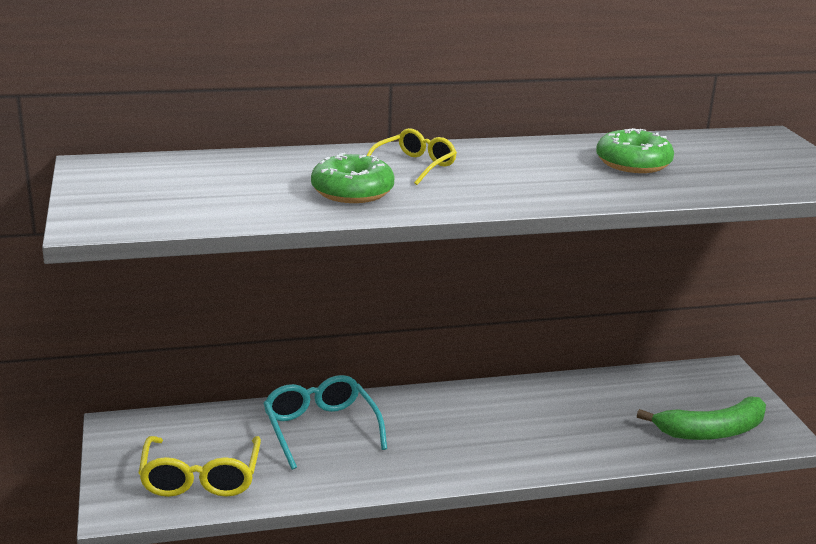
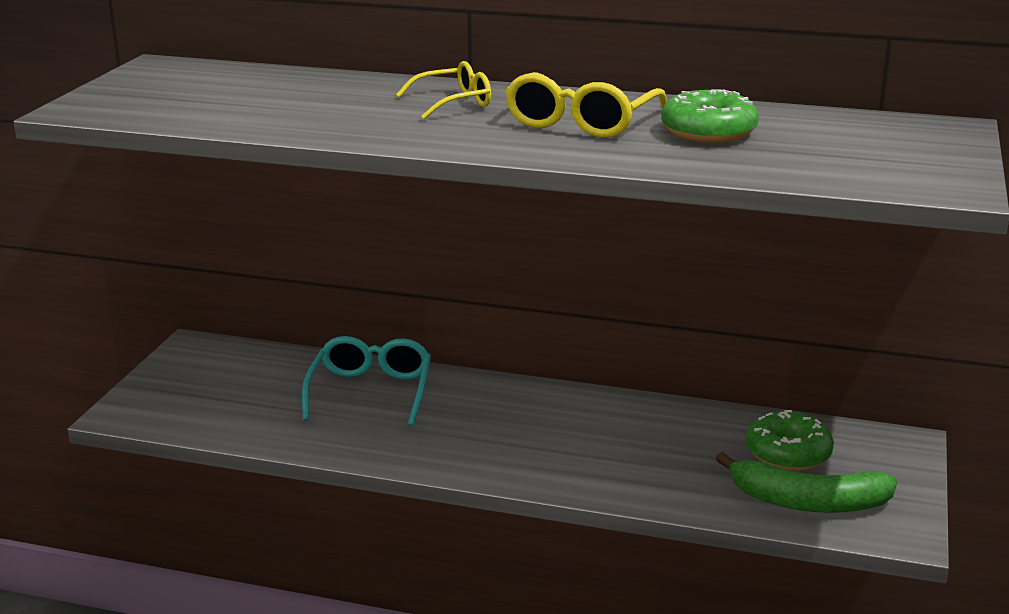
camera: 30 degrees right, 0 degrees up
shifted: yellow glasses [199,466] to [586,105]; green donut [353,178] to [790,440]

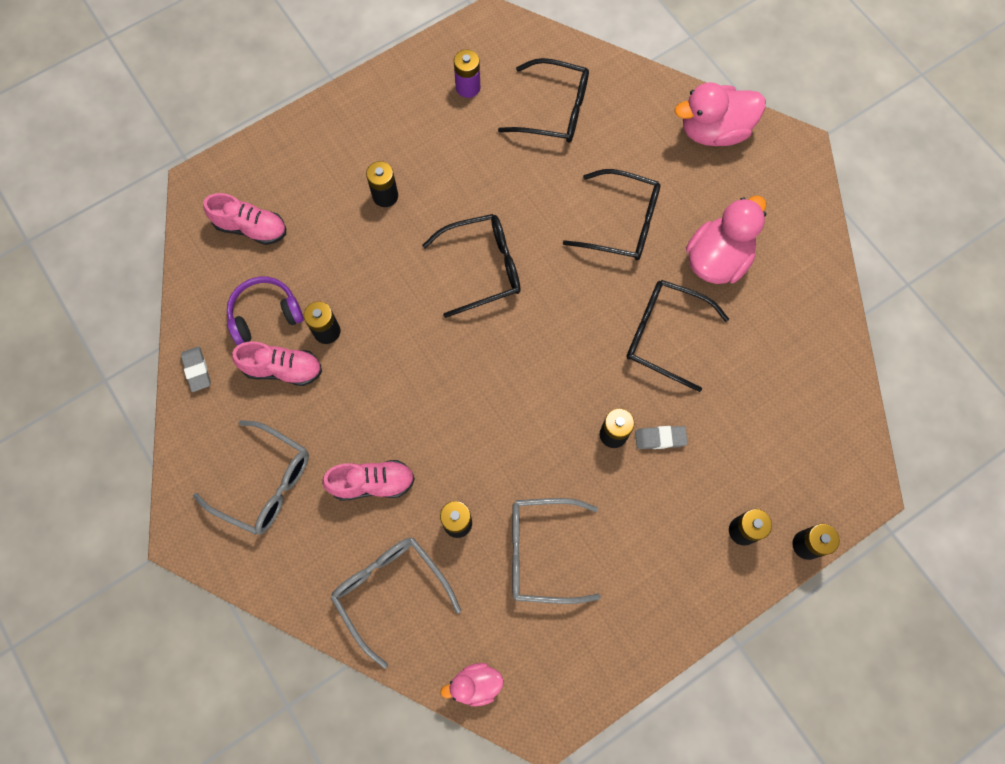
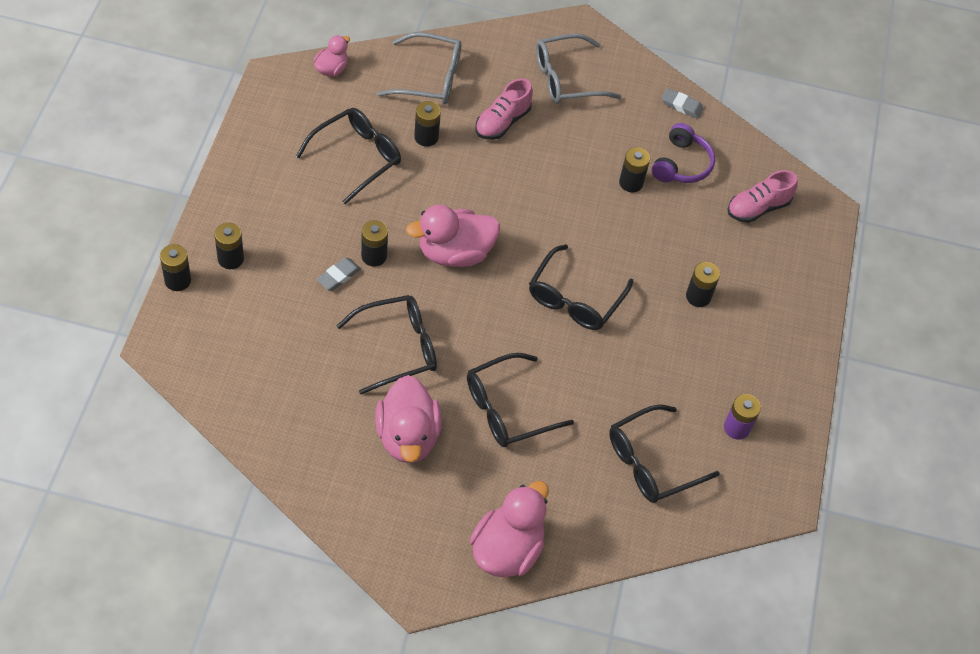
camera: 130 degrees right, 15 degrees down
gone: pink shoe [277,363]
new: pink duck [453,236]
repainted: grey glasses [556,551] to black glasses [348,156]

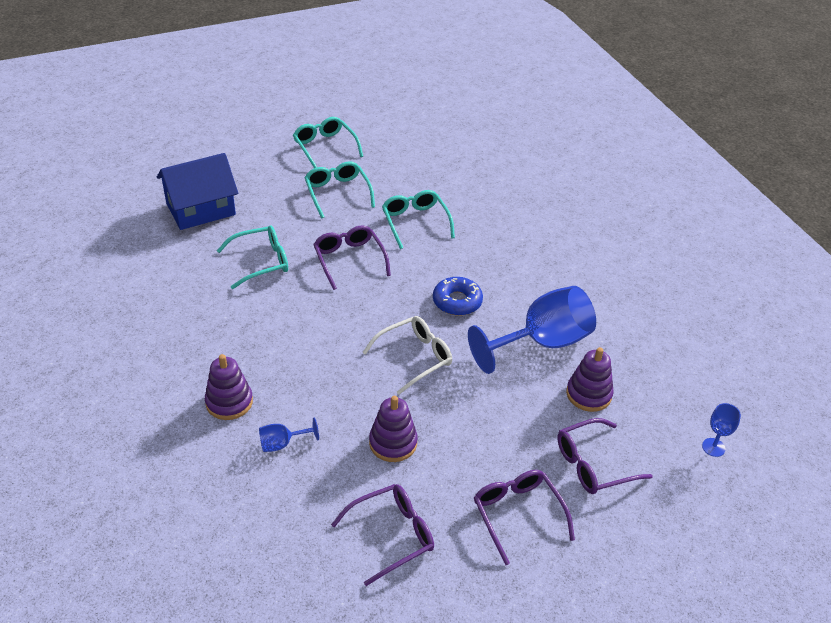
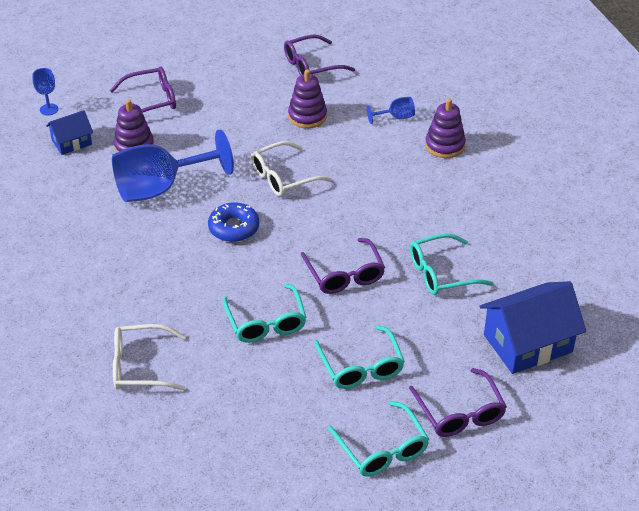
camera: 175 degrees left, 0 degrees up
new: blue house [69,132]; white glasses [149,357]
shifted: purple glasses [524,517] to [458,402]

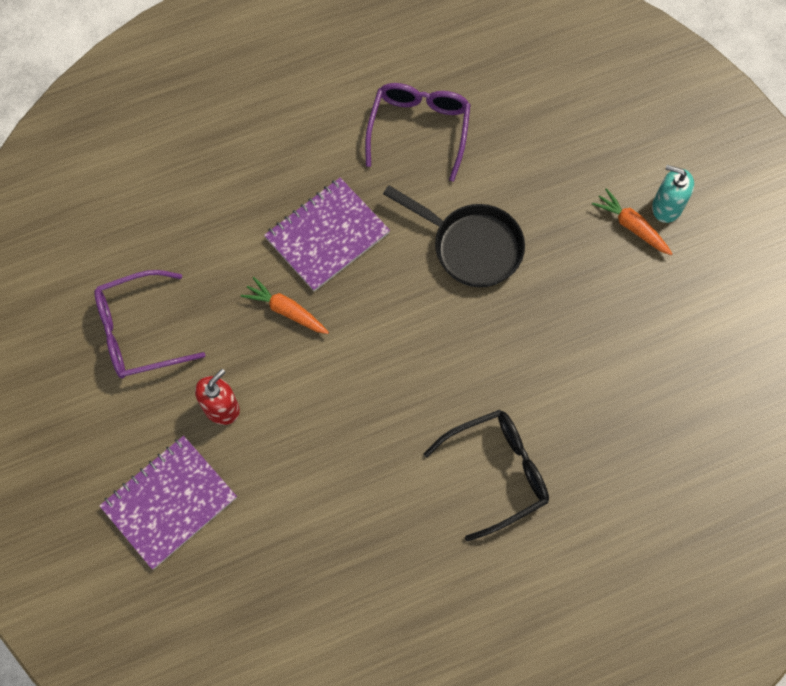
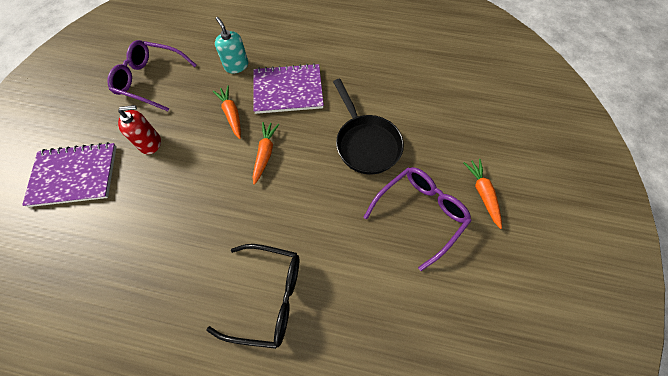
camera: 35 degrees right, 5 degrees down
new: orange carrot [266,153]
shifted: purple glasses [418,132] to [417,219]; turquoise soap dispenser [673,194] to [231,45]

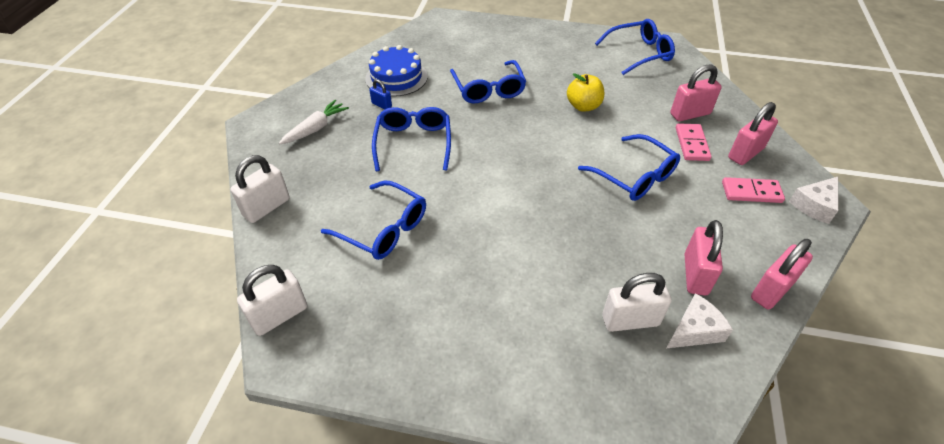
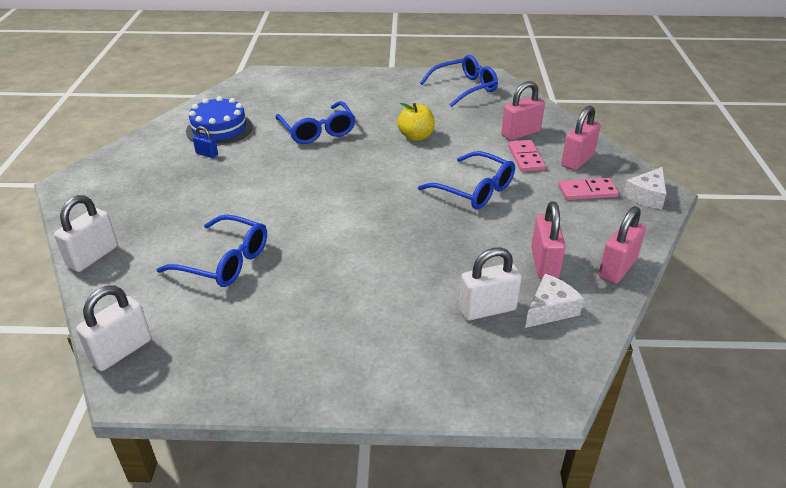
camera: 10 degrees left, 10 degrees down
gone: white carrot [314,122]; blue glasses [411,139]

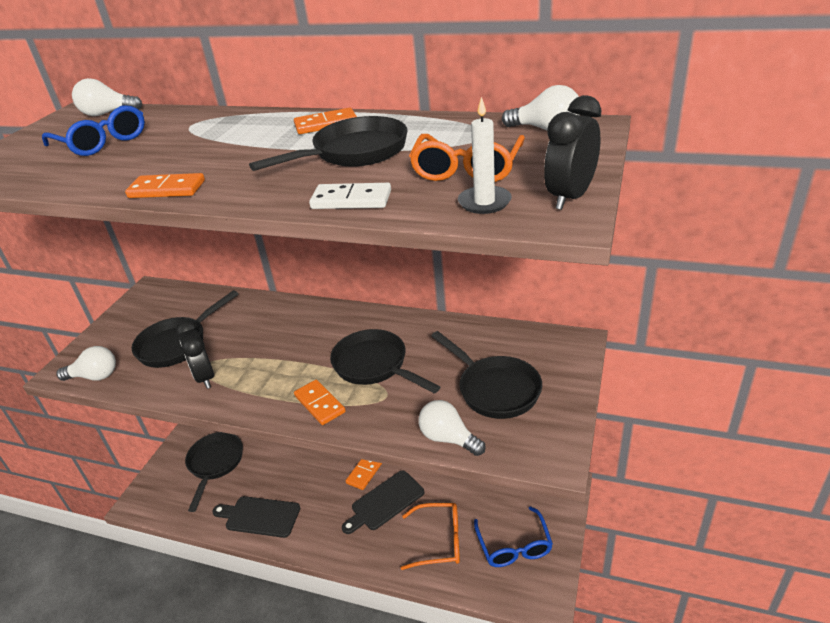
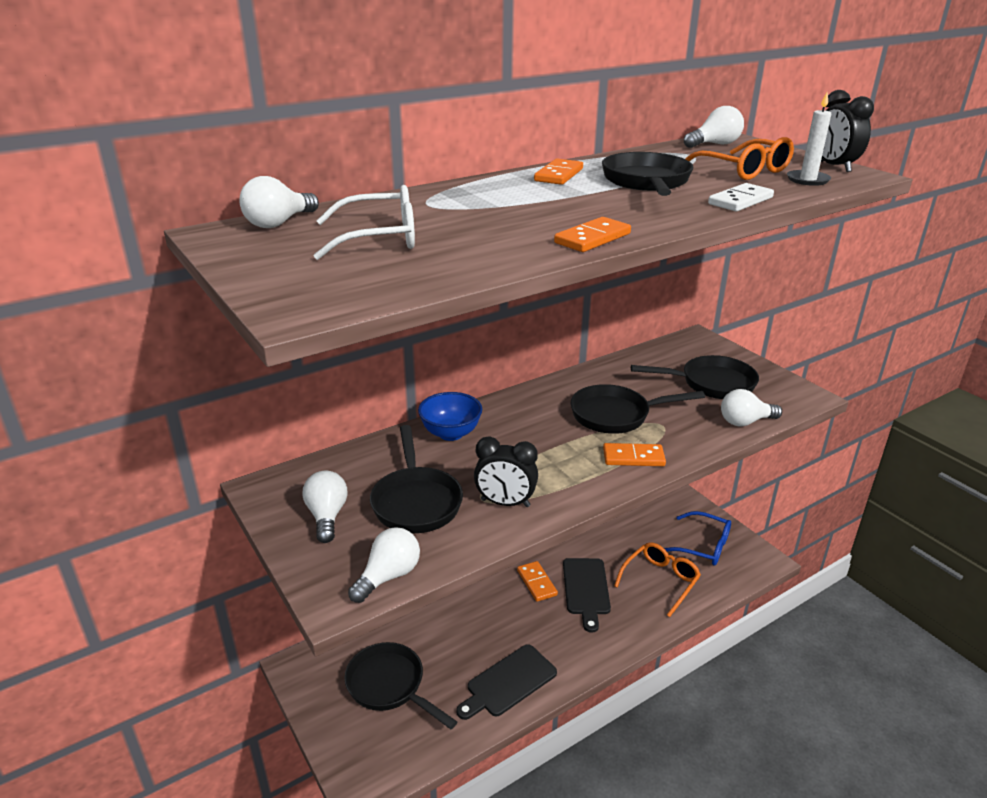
camera: 55 degrees left, 5 degrees down
new: white light bulb [325,507]; blue bowl [450,416]
repainted: blue glasses [93,130] to white glasses [364,222]

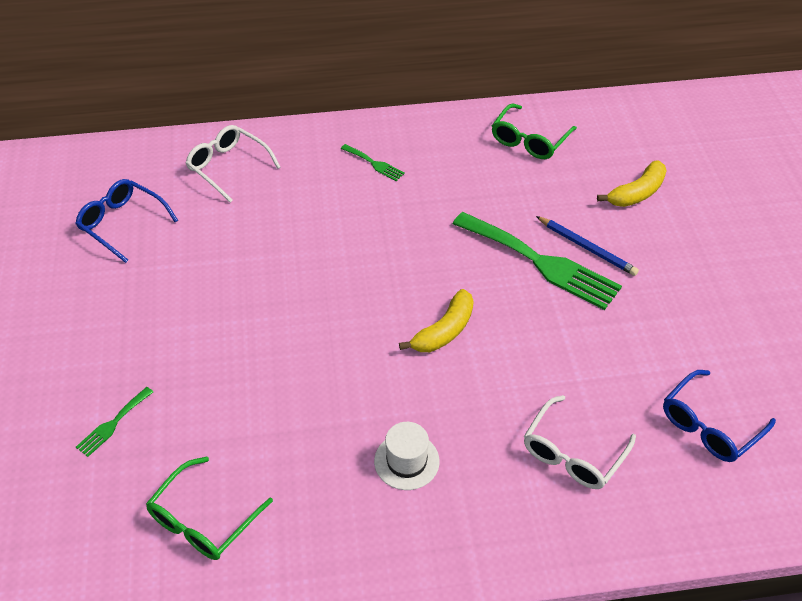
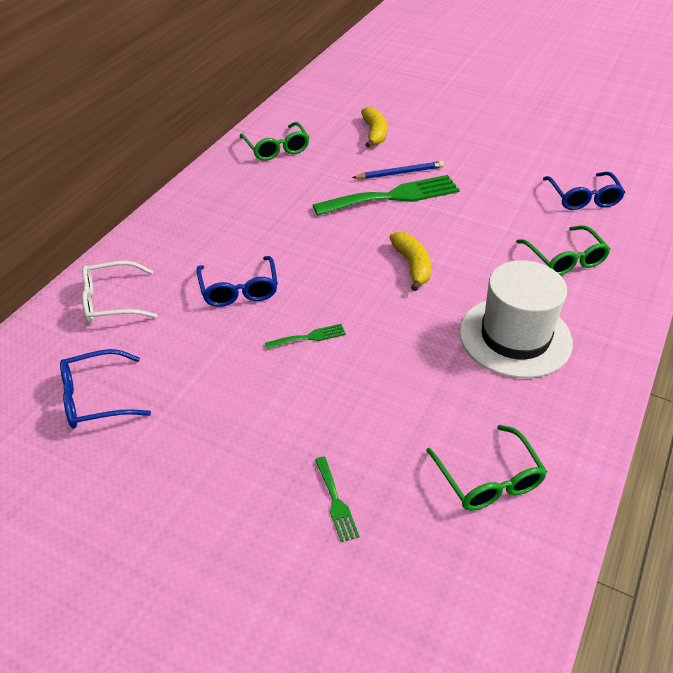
camera: 55 degrees left, 5 degrees down
new: blue glasses [237,281]
shifted: green fork [373,162] to [305,336]
repainted: white glasses [580,442] to green glasses [563,250]
scaled: white hat [407,456] = [516,319] x1.99

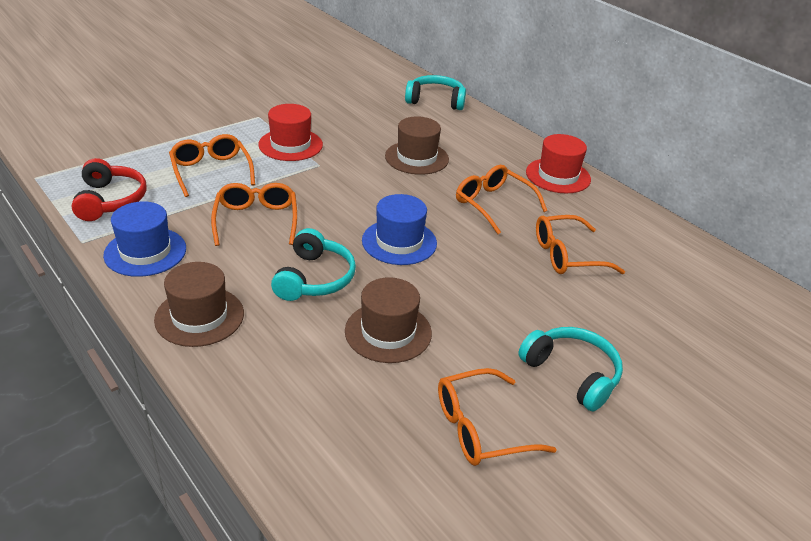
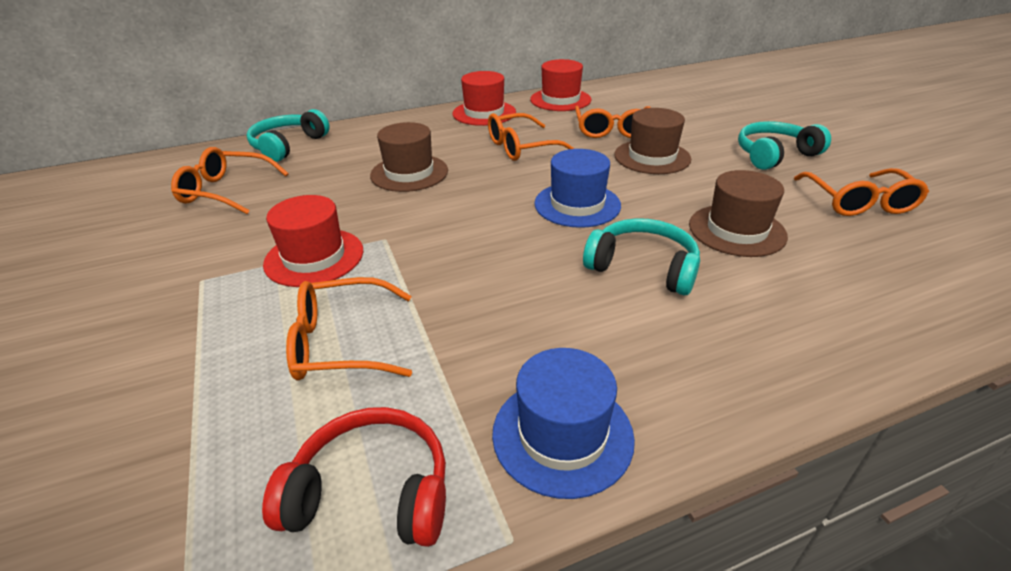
camera: 70 degrees left, 0 degrees up
new: red hat [561,85]
shifted: brown hat [199,304] to [652,141]; orange glasses [254,214] to [230,180]

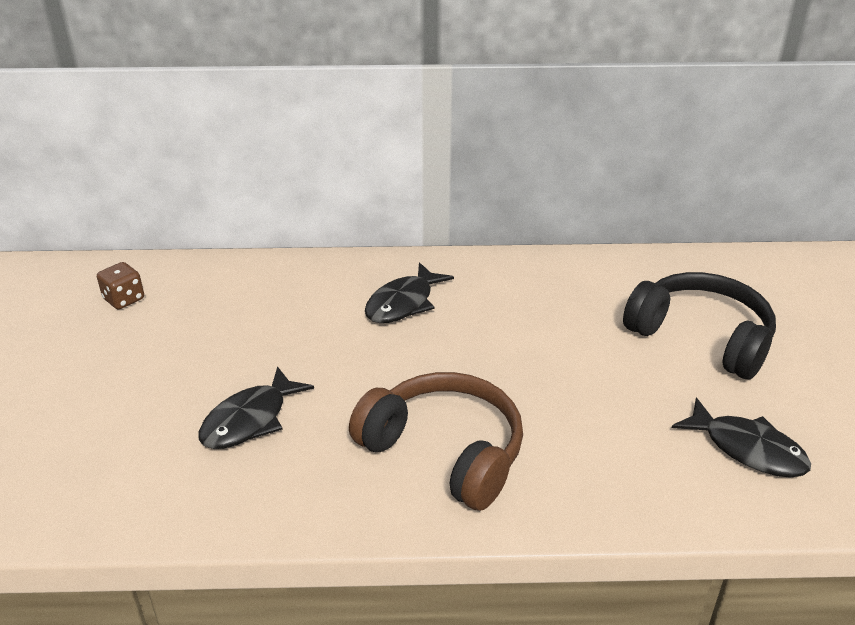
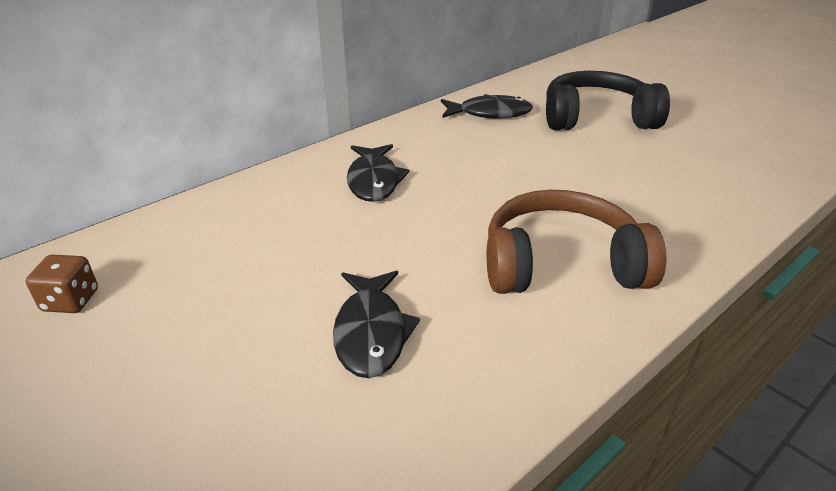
camera: 40 degrees left, 0 degrees up
shifted: black fish [741,438] to [487,106]

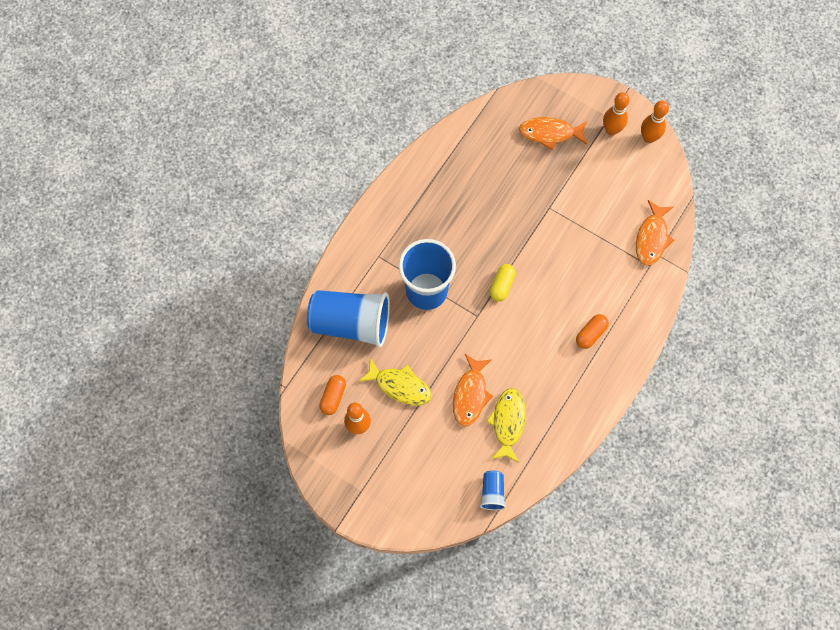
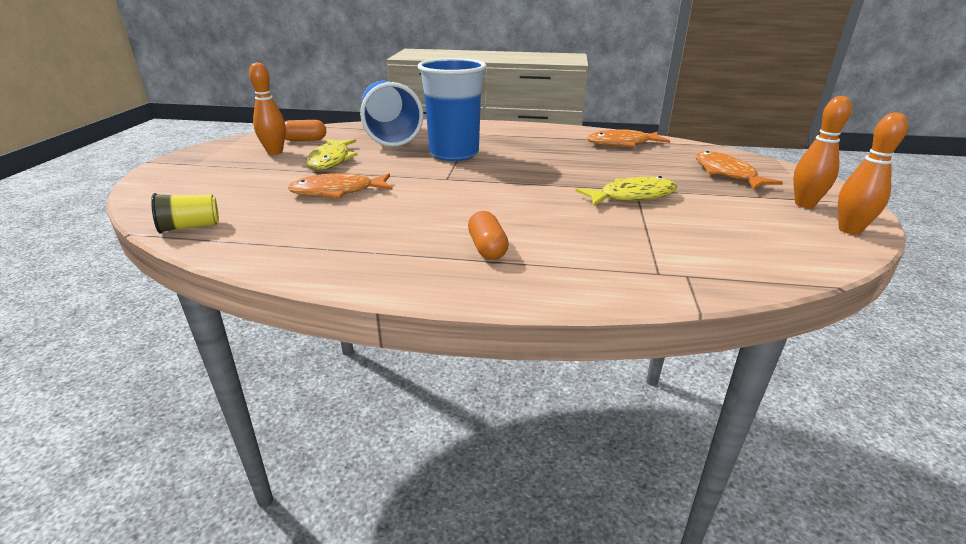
camera: 65 degrees right, 40 degrees down
gone: yellow capsule [503,283]
shifted: yellow fish [506,425] to [626,191]; orange fish [655,233] to [628,138]
repainted: blue cup [493,490] to yellow cup [185,213]
rotated: orange capsule [592,331] = [488,235] 60 degrees clockwise

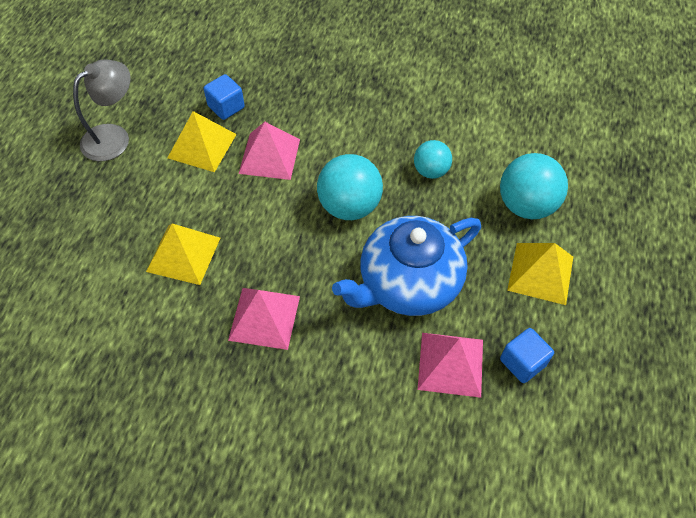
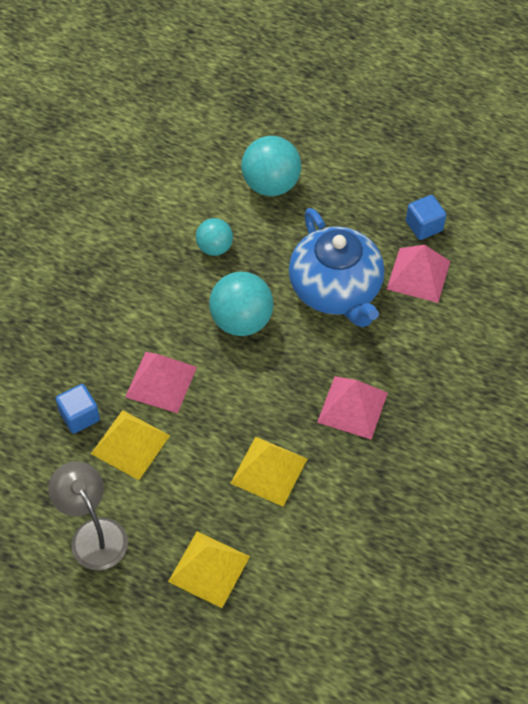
camera: 80 degrees left, 0 degrees up
shifted: yellow pyramid [540,274] to [209,569]

